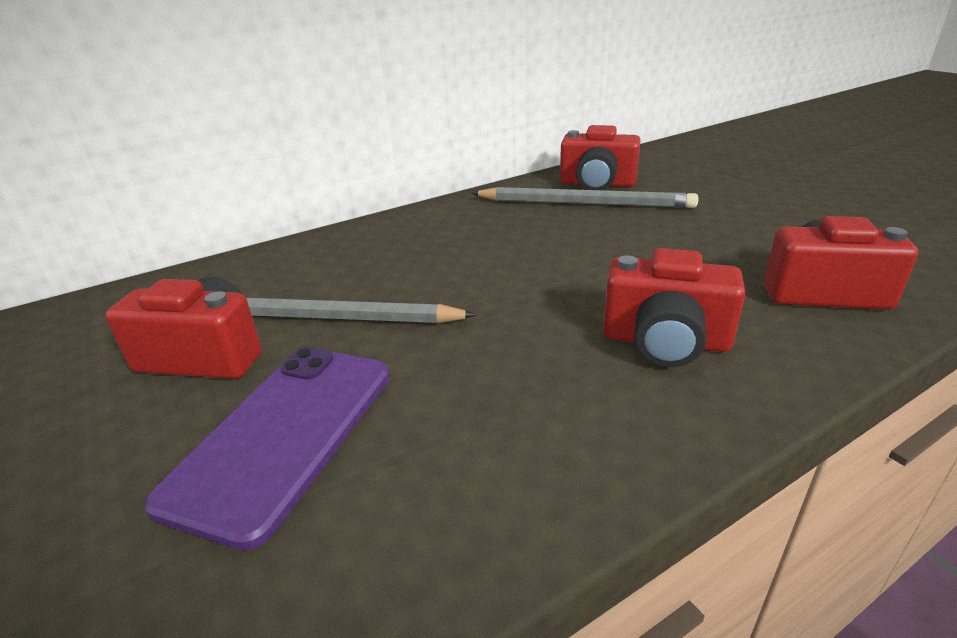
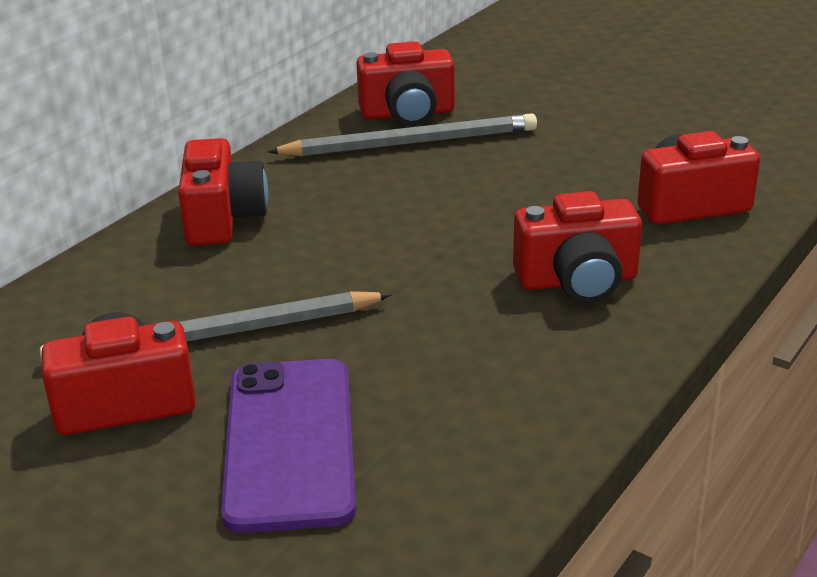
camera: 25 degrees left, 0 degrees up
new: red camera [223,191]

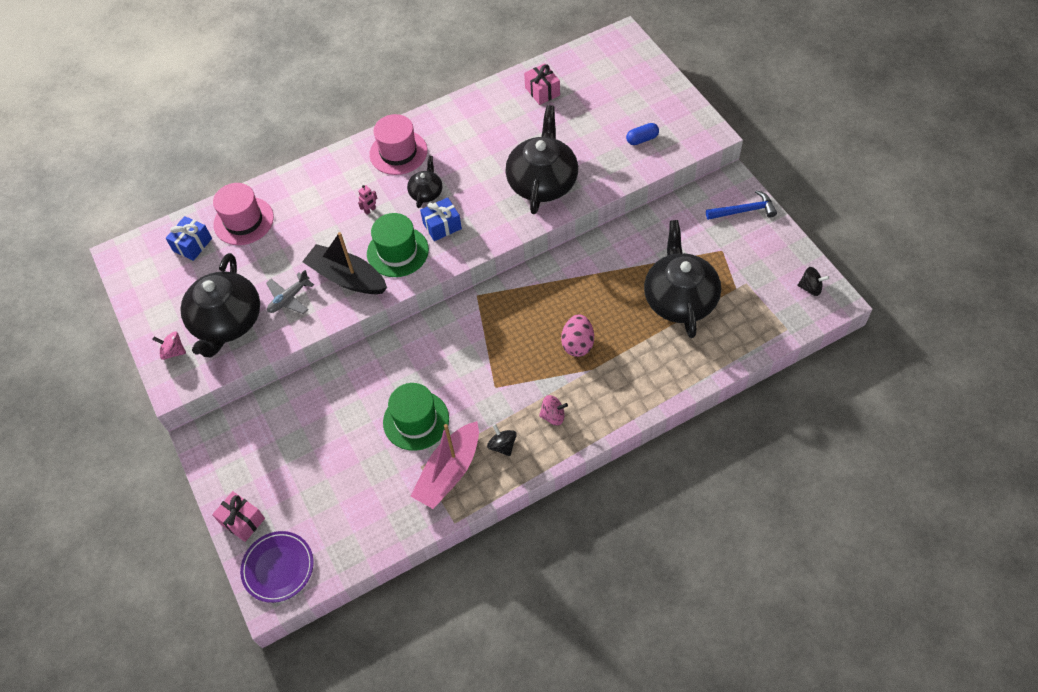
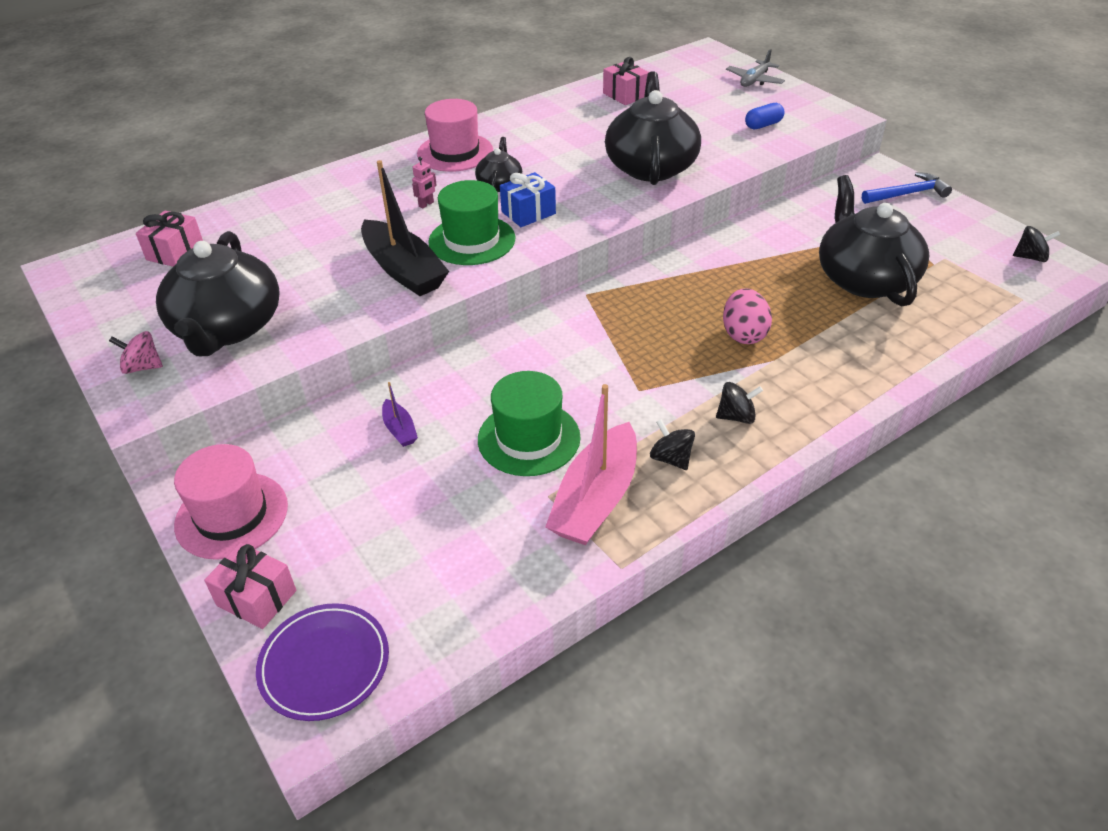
camera: 10 degrees left, 15 degrees down
new: purple boat [400,414]
shifted: pink hat [243,214] to [231,502]; grey plane [290,292] to [755,68]
repainted: blue gift [189,238] to pink gift [169,238]; pink spinning top [553,410] to black spinning top [739,403]
rotated: black boat [344,263] = [405,228] 150 degrees counterclockwise

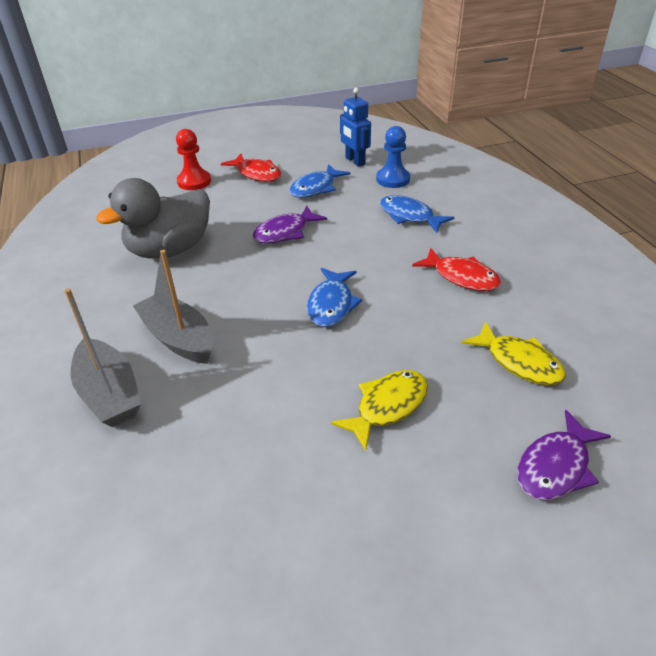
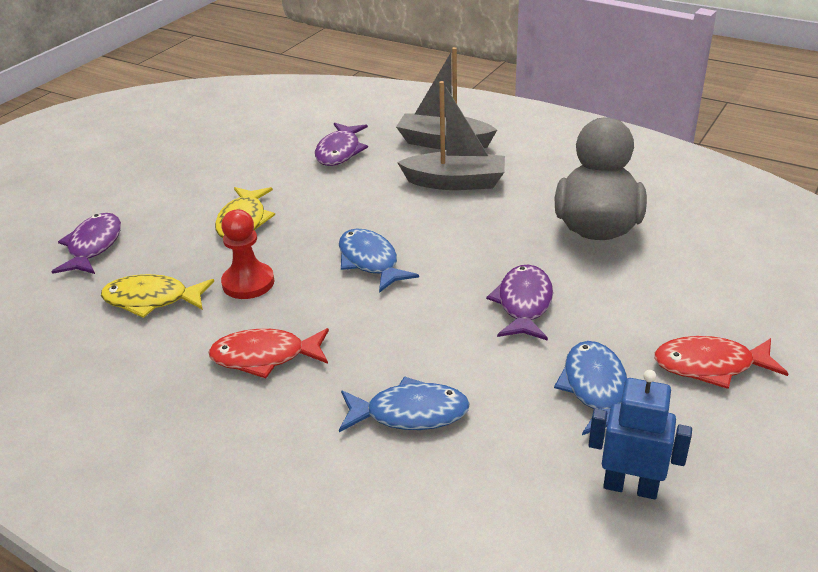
camera: 140 degrees right, 5 degrees down
gone: blue pawn [393,157]
new: purple fish [341,144]
shifted: red pawn [193,159] to [247,254]

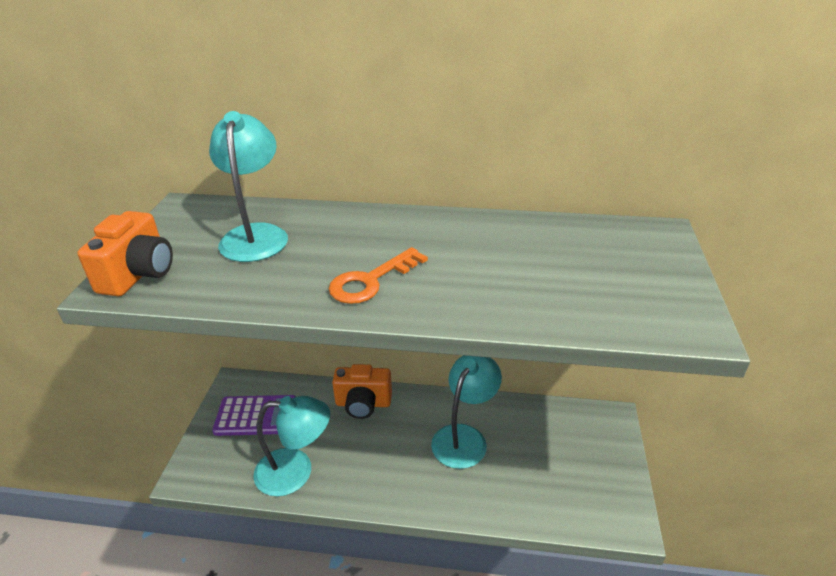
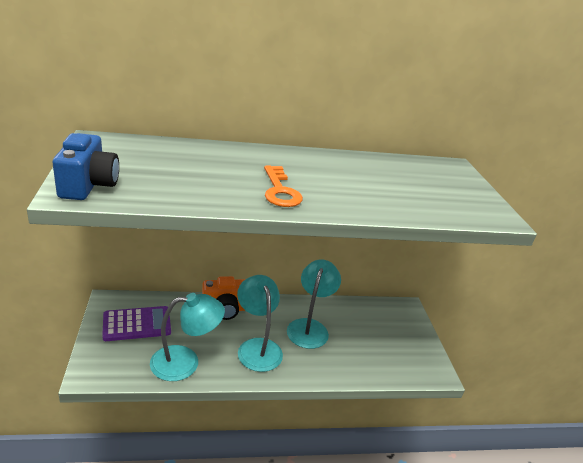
camera: 20 degrees left, 5 degrees down
shifted: turquoise lamp [248,186] to [260,323]
repainted: orange camera [125,253] to blue camera [85,166]
rotated: orange key [378,275] = [283,186] 45 degrees counterclockwise

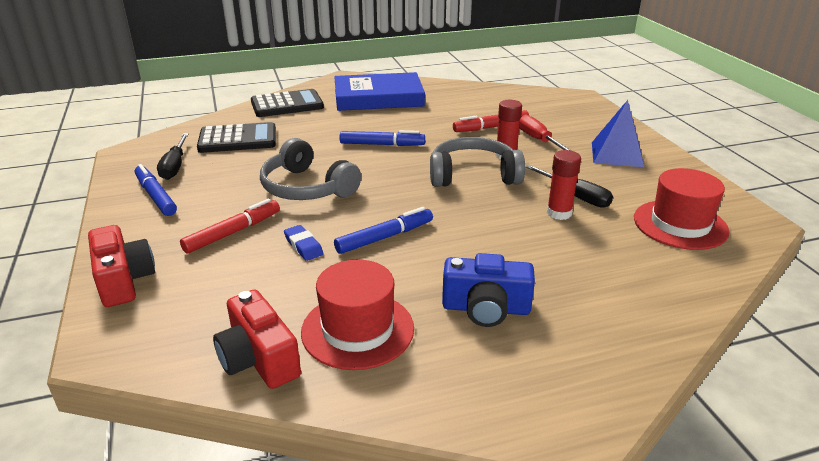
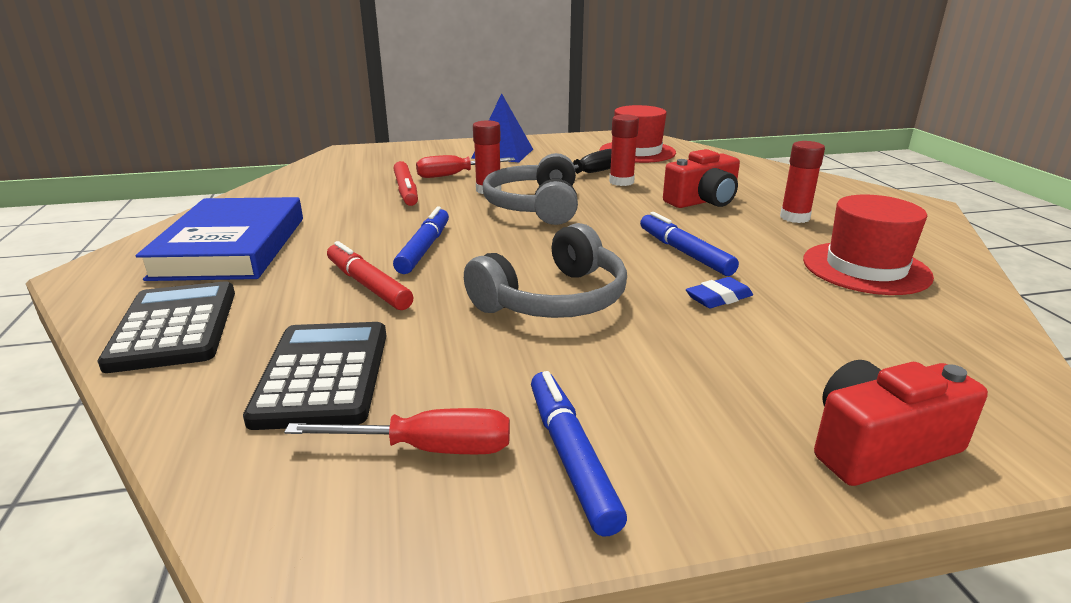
camera: 85 degrees left, 5 degrees down
shifted: red marker [230,226] to [370,275]; red camera [257,339] to [701,178]
swapped: blue camera [488,290] to red glue stick [802,182]
repainted: black screwdriver [173,156] to red screwdriver [397,431]
rotated: blue marker [155,190] = [579,454] 105 degrees clockwise

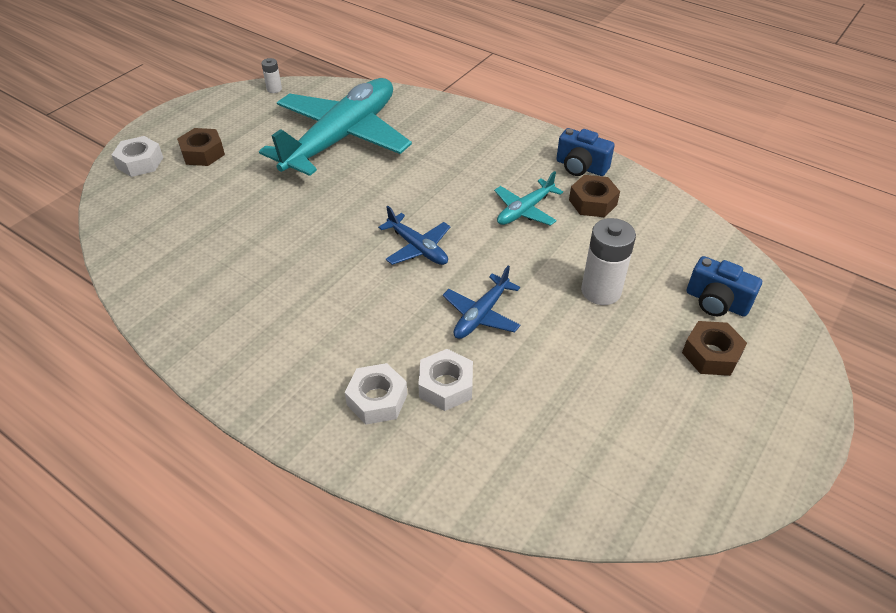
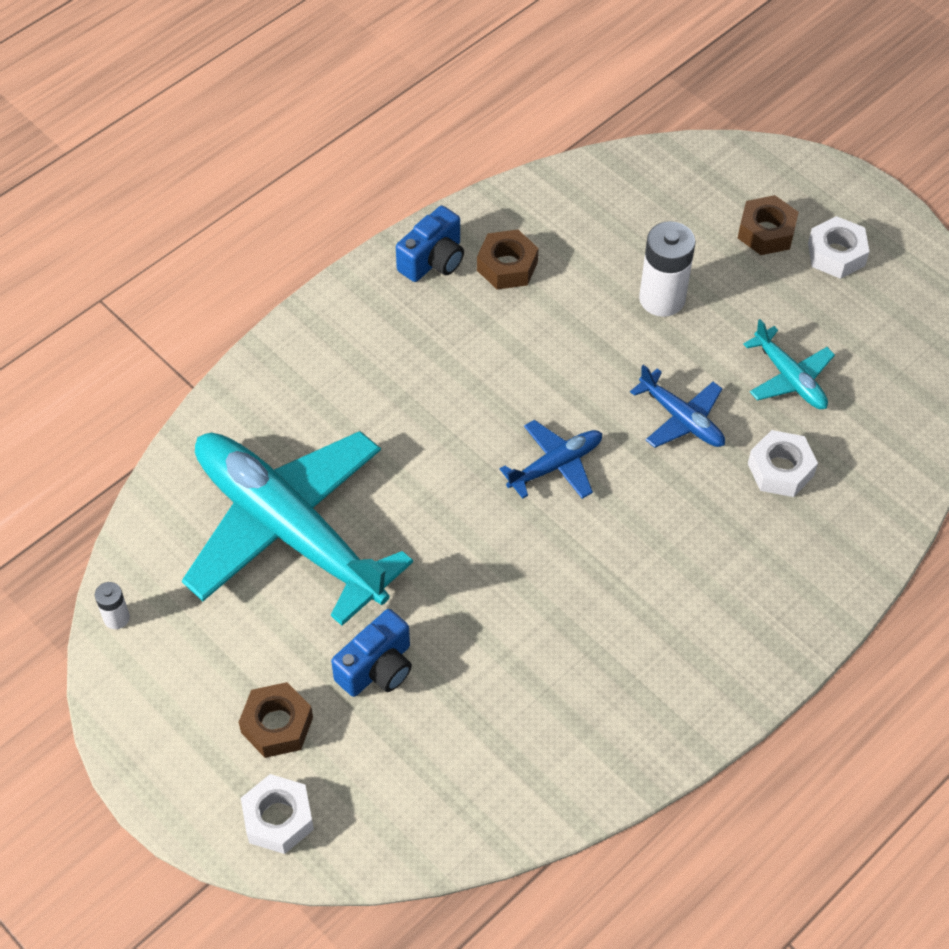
camera: 80 degrees left, 10 degrees up
shifted: white nut [376,394] to [839,247]; turquoise plane [528,198] to [789,364]; blue camera [724,286] to [371,653]

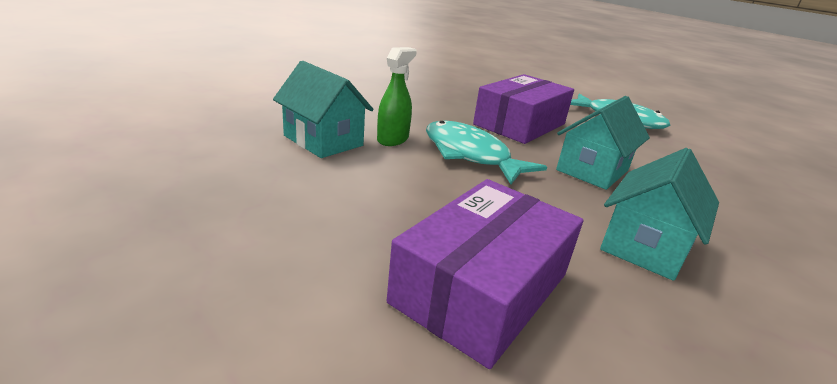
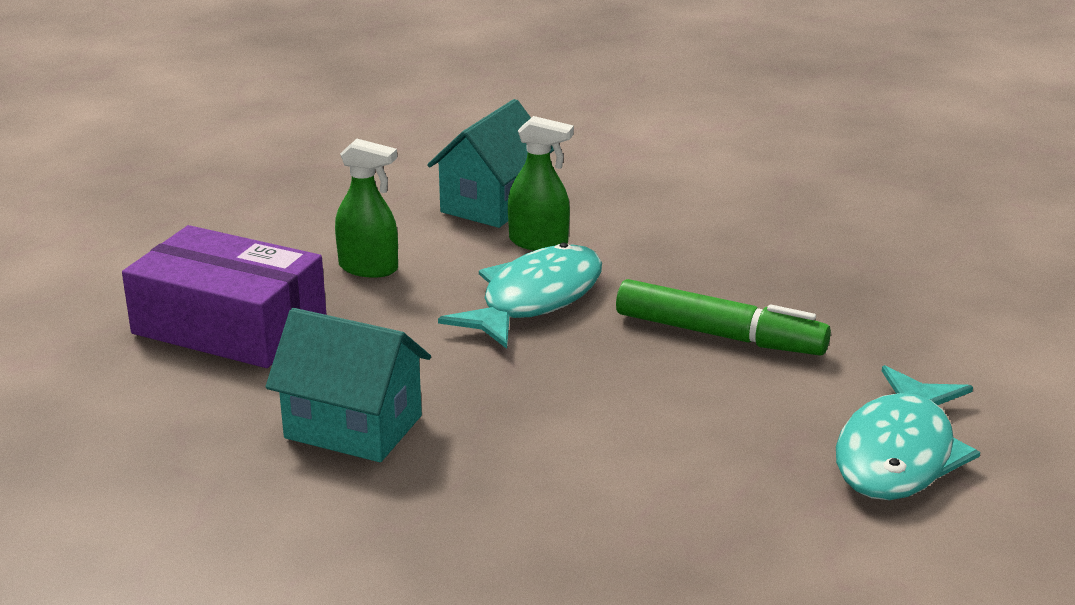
camera: 80 degrees right, 0 degrees up
gone: turquoise house [603,143]
new: green spray bottle [366,208]
swapped: purple box [523,109] to green marker [723,317]

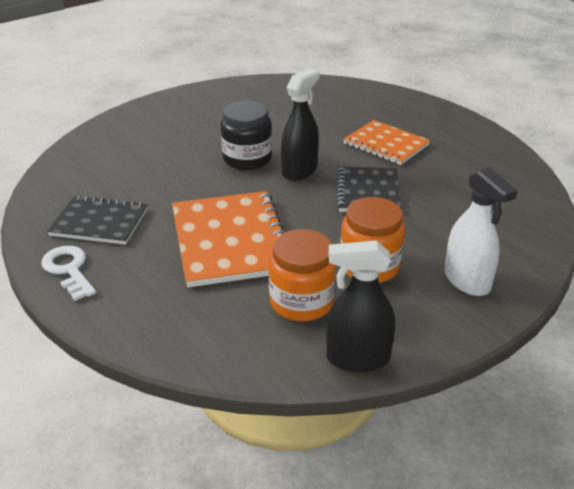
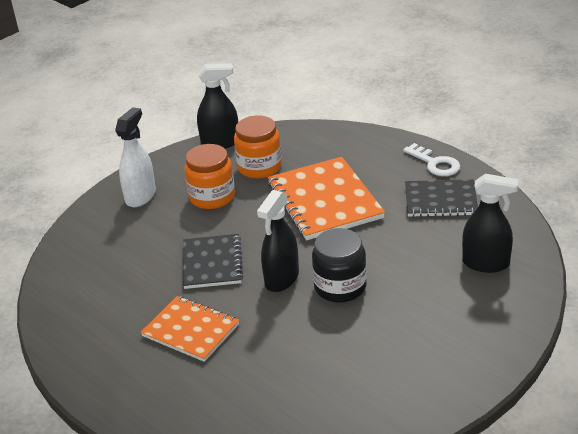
camera: 175 degrees right, 0 degrees up
new: black spray bottle [490,223]
rotated: white spray bottle [481,231] = [135,157] 60 degrees clockwise

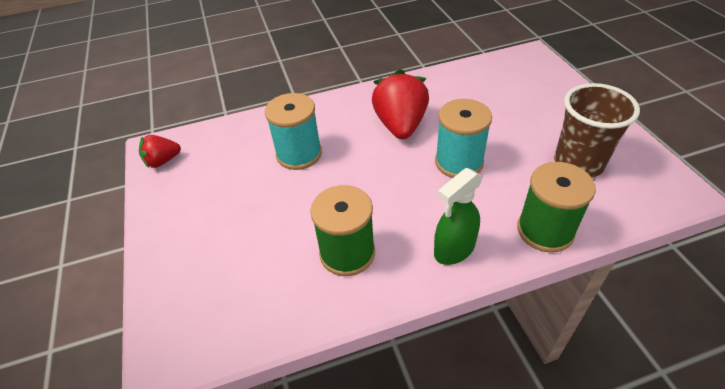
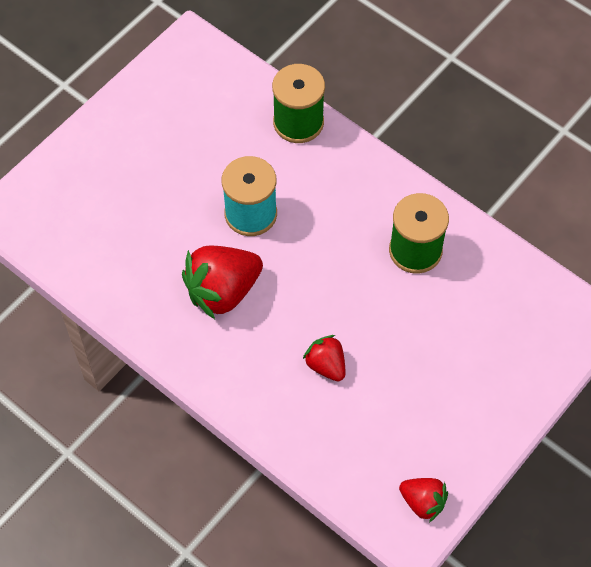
camera: 125 degrees left, 15 degrees up
gone: green spray bottle [458,216]; brown cup [597,130]
swapped: turquoise spool [293,131] to red strawberry [324,358]

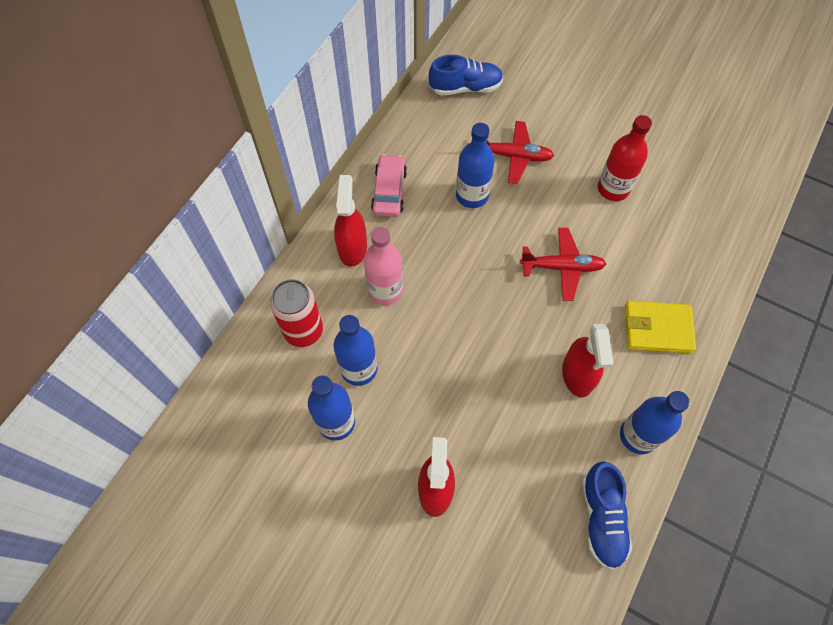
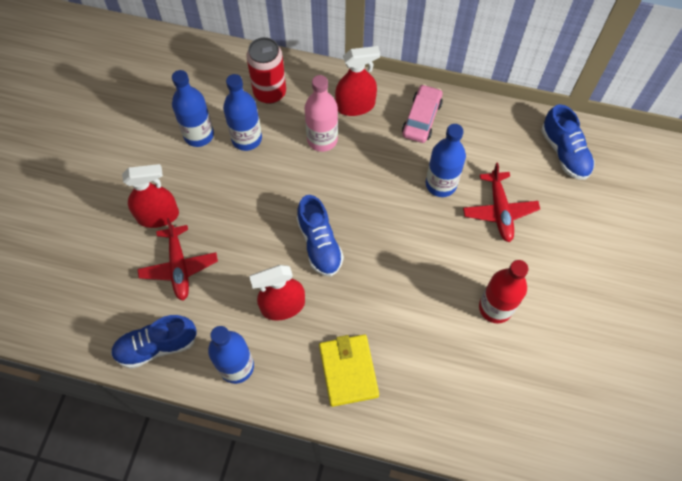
camera: 75 degrees right, 0 degrees up
new: blue shoe [320,235]
shifted: red plane [563,264] to [178,259]
rotated: pink car [389,185] = [422,113] 60 degrees counterclockwise

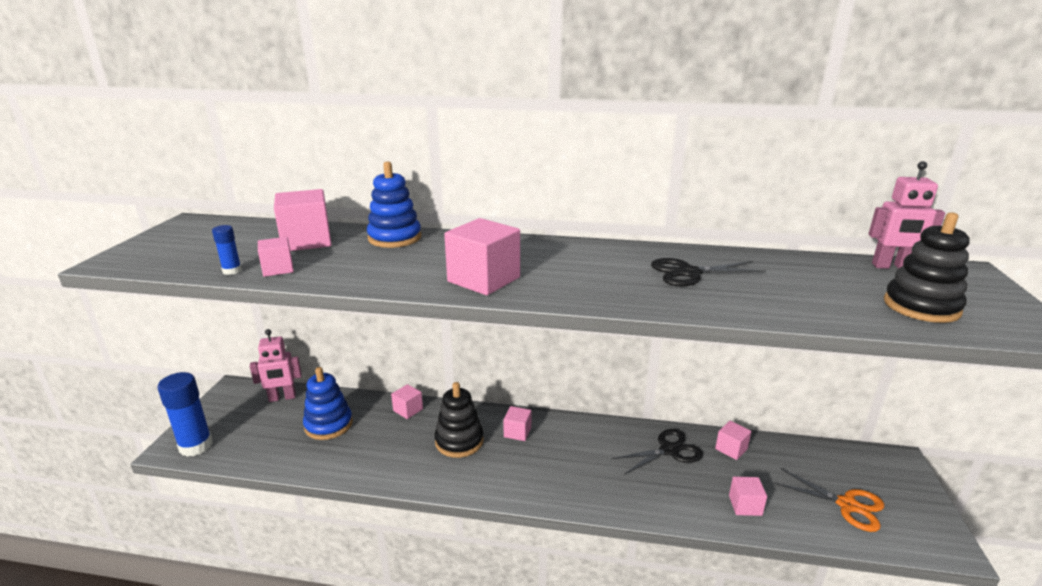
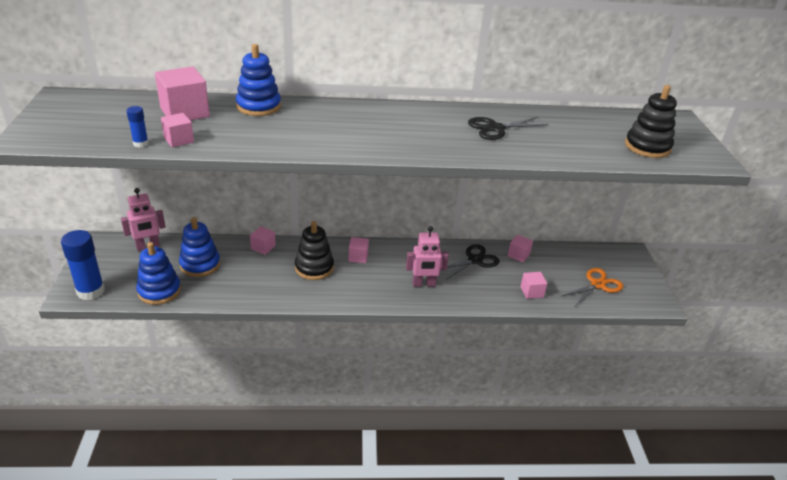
camera: 15 degrees left, 10 degrees up
gone: pink cube [482,256]
new: blue stacking toy [158,273]
shifted: pink robot [907,215] to [427,256]
rotated: orange scissors [829,500] = [592,287] 60 degrees counterclockwise

